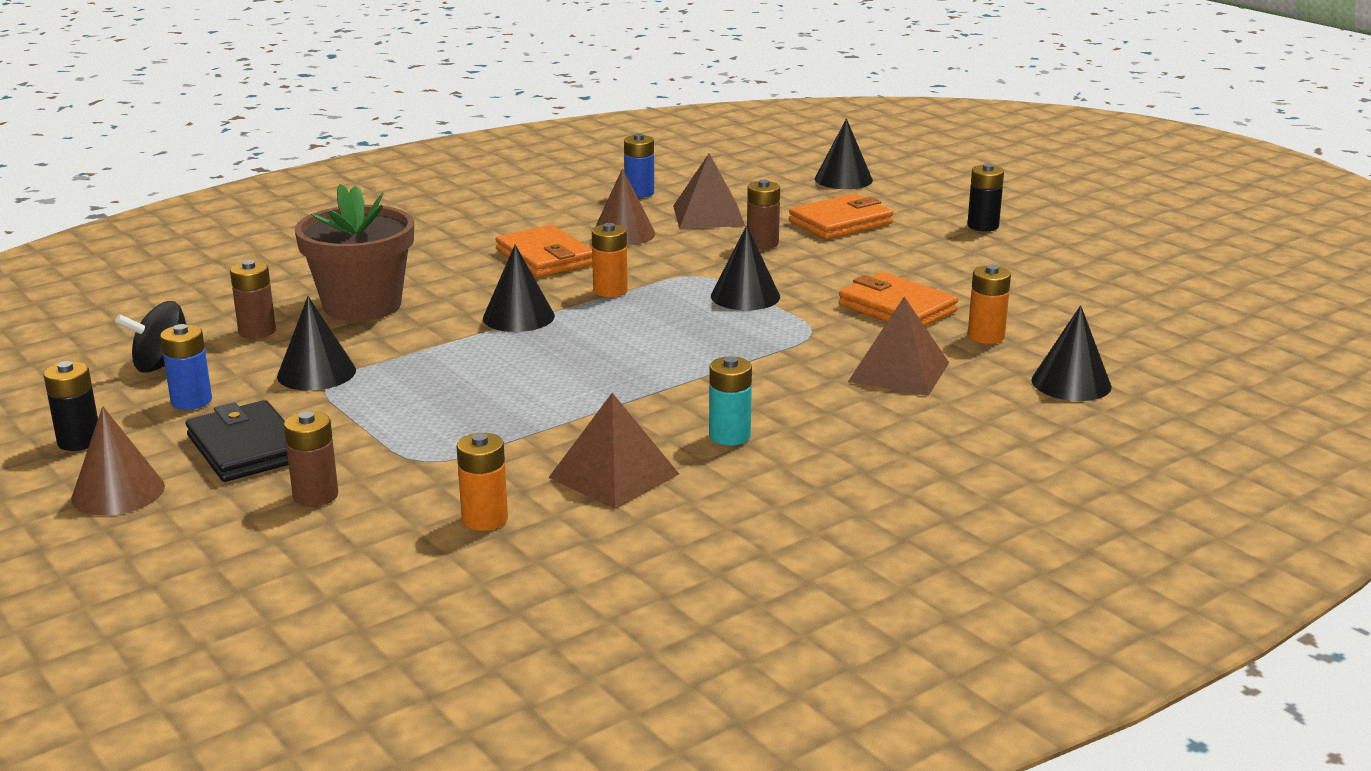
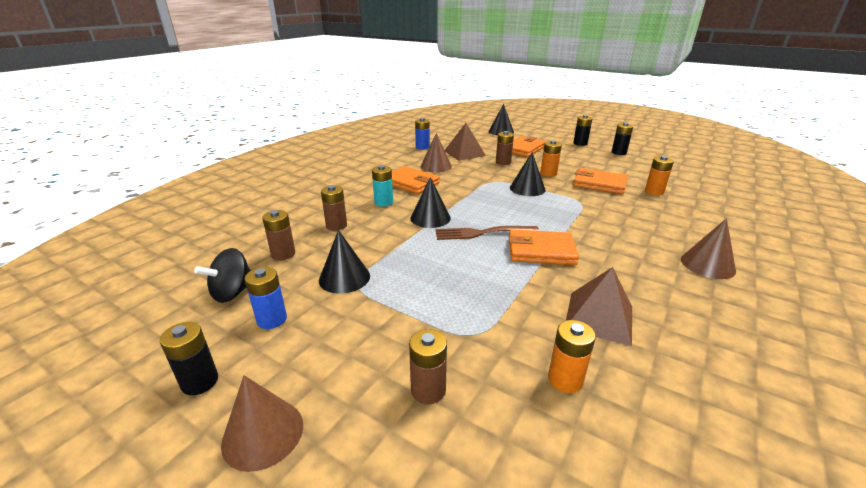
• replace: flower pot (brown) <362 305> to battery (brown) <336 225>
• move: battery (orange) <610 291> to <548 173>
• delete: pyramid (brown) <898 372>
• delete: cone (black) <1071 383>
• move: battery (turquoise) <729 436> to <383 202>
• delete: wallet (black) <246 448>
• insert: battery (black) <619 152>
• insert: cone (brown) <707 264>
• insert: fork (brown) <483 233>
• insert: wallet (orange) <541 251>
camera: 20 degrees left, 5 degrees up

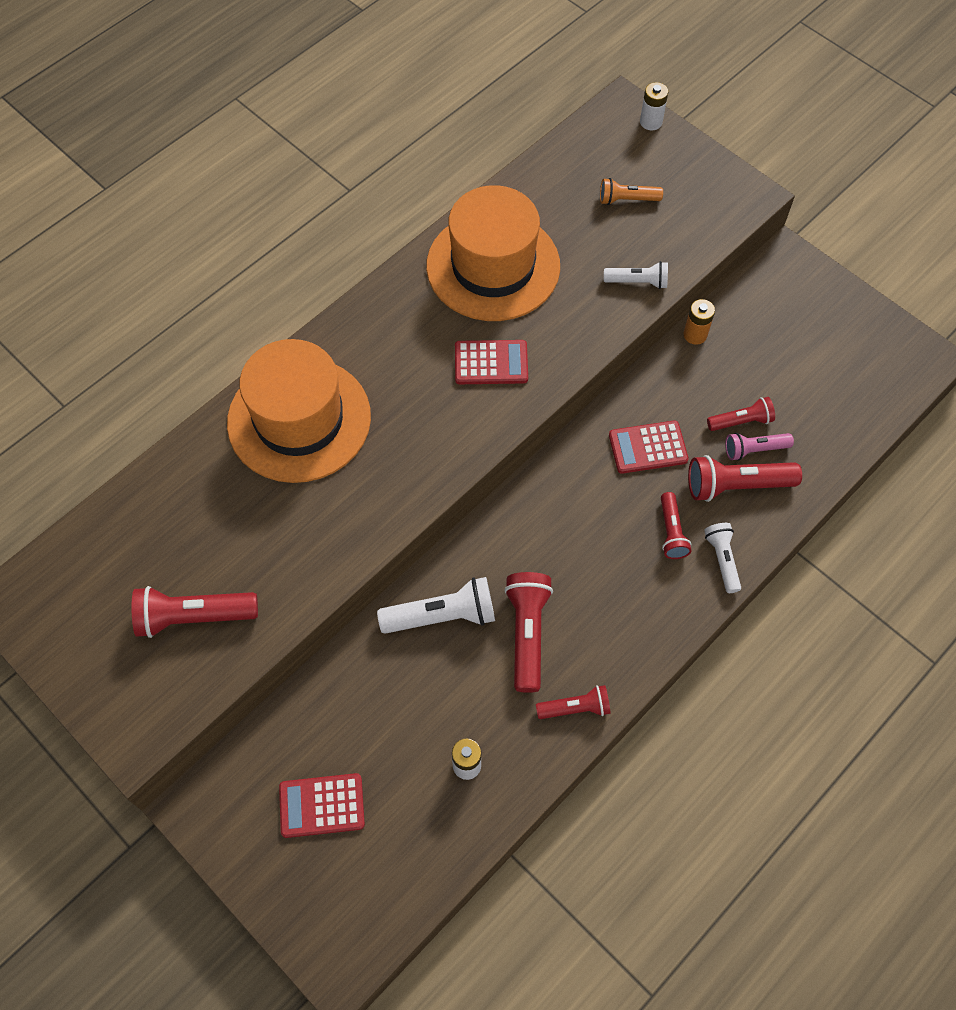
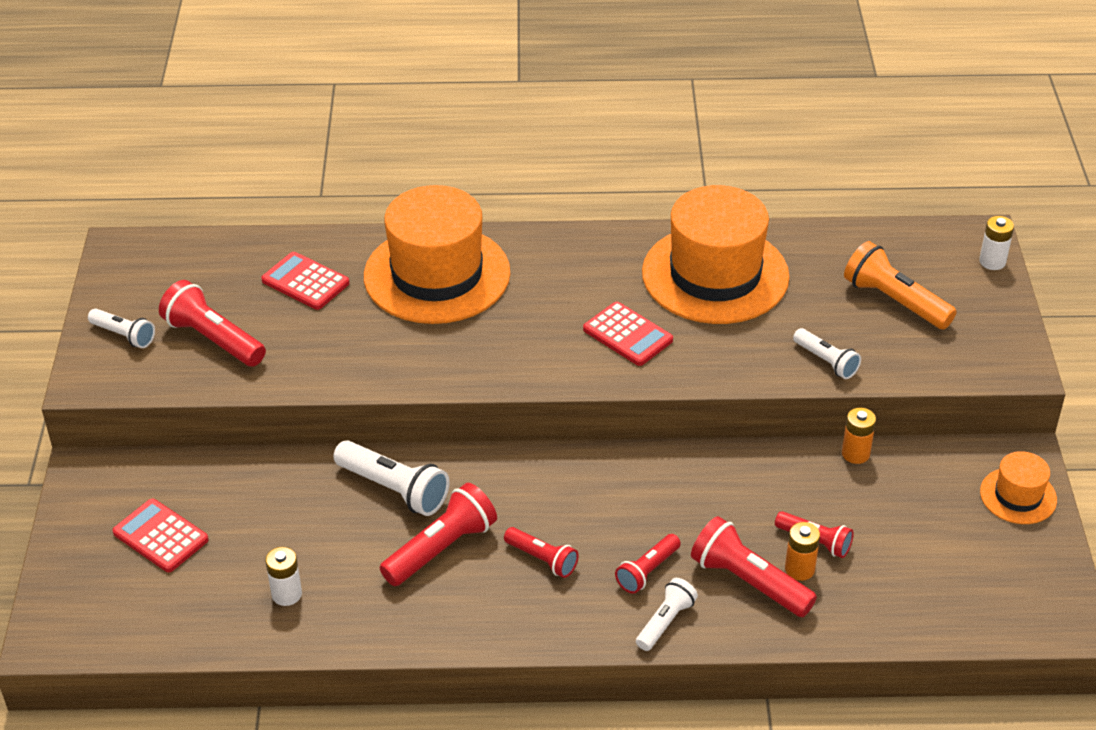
• resize: flashlight (orange) <627 200> = <894 301> x1.63
• move: calculator (red) <648 447> to <305 282>
• replace: flashlight (pink) <754 450> to battery (orange) <799 569>
• move: flashlight (red) <575 708> to <542 559>
• insert: flashlight (white) <124 335>
• insert: hat (orange) <1018 496>
camera: 45 degrees right, 20 degrees down

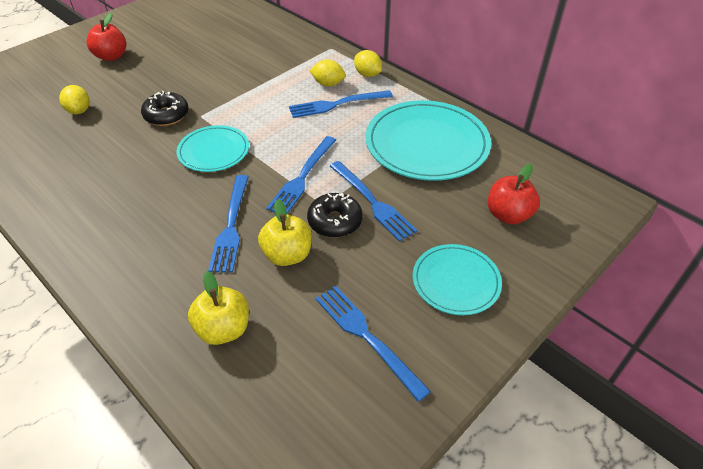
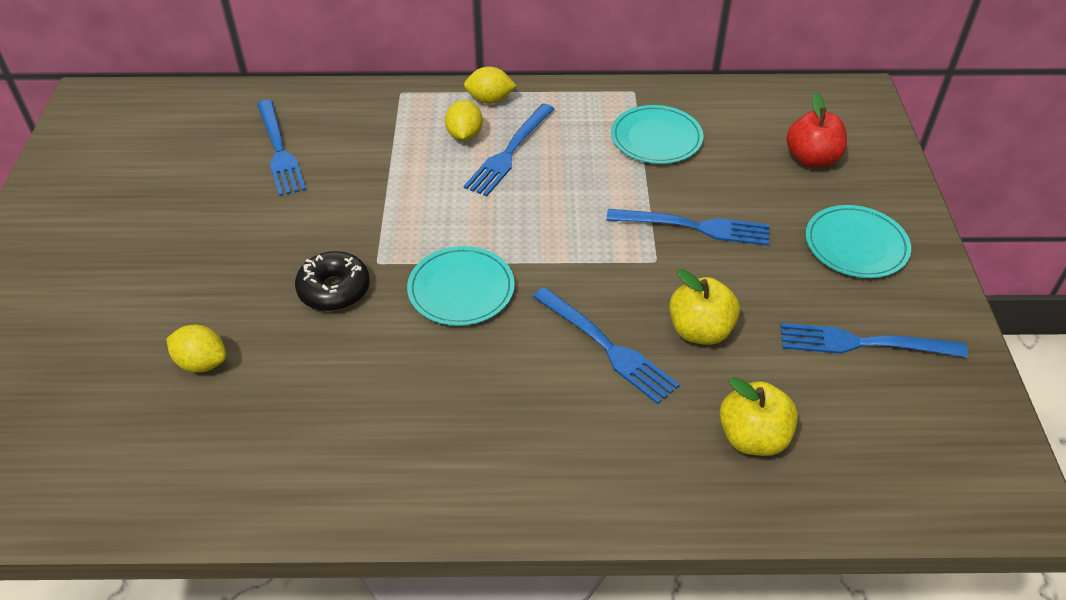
• delete: apple (red) <111 56>
• rotate: lemon (yellow) <328 84> = <464 135> 60 degrees counterclockwise
• resize: plate (turquoise) <427 144> = <656 138> x0.57
• move: fork (blue) <302 178> to <280 151>
• delete: donut (black) <335 221>
camera: 45 degrees left, 0 degrees up

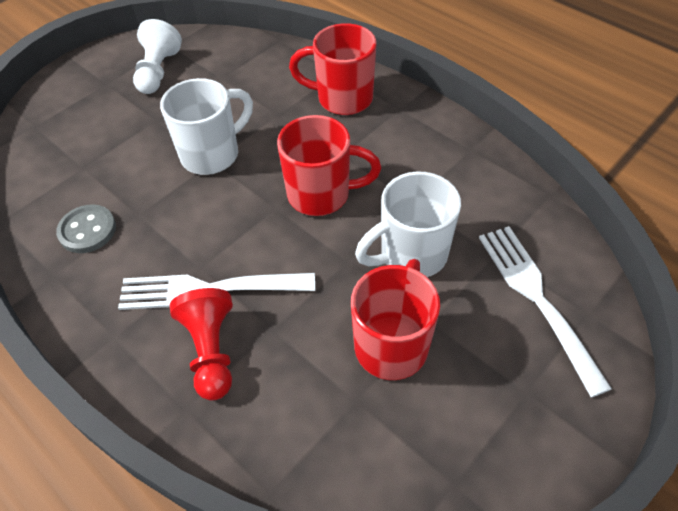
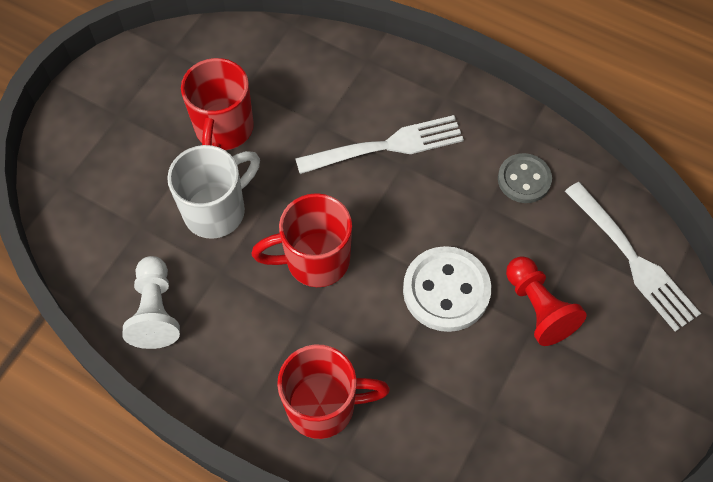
• move: pawn (white) <158 72> to <155 311>
• replace: mug (white) <212 154> to button (white) <446 290>
• move: fork (white) <538 299> to <632 259>
• move: pawn (red) <211 351> to <538 308>
camera: 165 degrees right, 10 degrees up

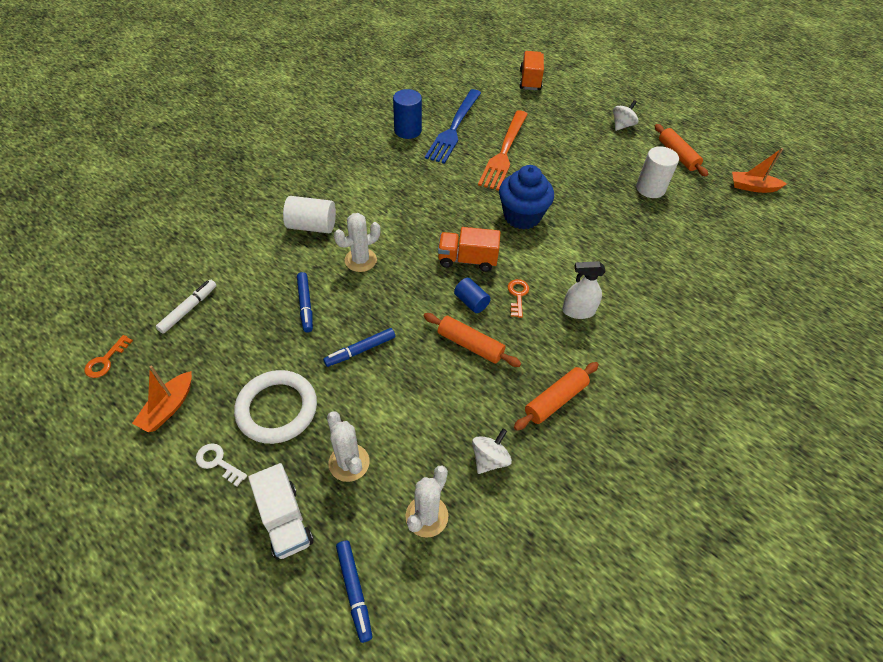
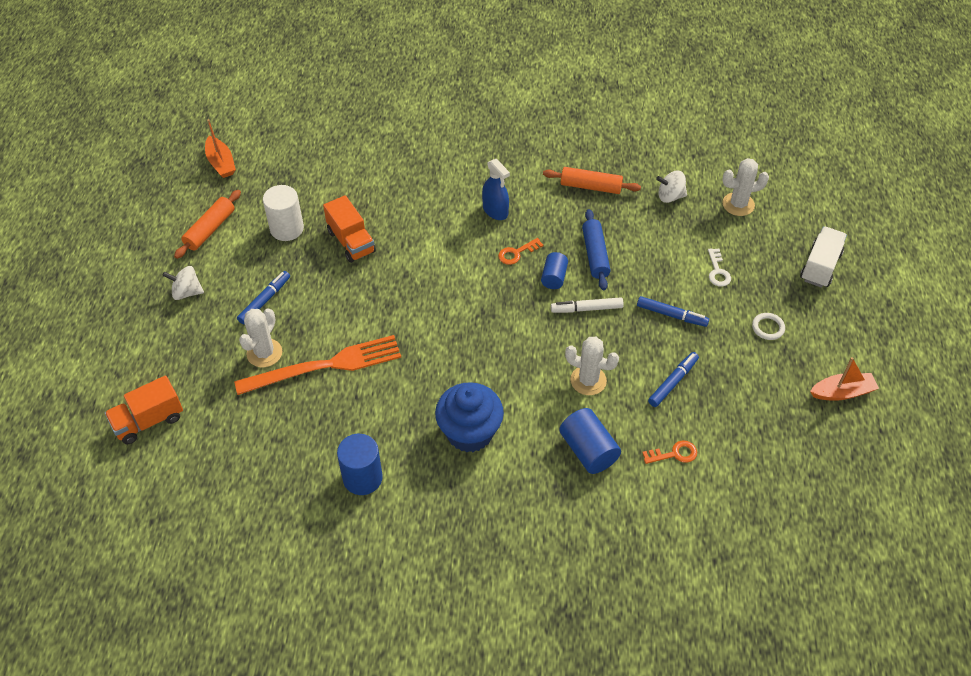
• delete: fork (blue) <454 128>
• move: cupcake (blue) <522 216> to <469 432>
• recolor: cylinder (white) <312 226> to cylinder (blue) <588 450>
• move: truck (orange) <467 260> to <351 241>
• recolor: spray bottle (white) <578 311> to spray bottle (blue) <495 210>
• move: marker (white) <189 309> to <586 309>
• recolor: rolling pin (orange) <470 345> to rolling pin (blue) <595 255>
• move: key (orange) <106 360> to <674 454>
• resize: ring (white) <277 409> = <768 328> x0.45
• move: cactus (white) <349 463> to <264 353>
• move: key (white) <218 462> to <717 271>
• move: marker (blue) <354 591> to <265 300>
camera: 125 degrees left, 0 degrees up

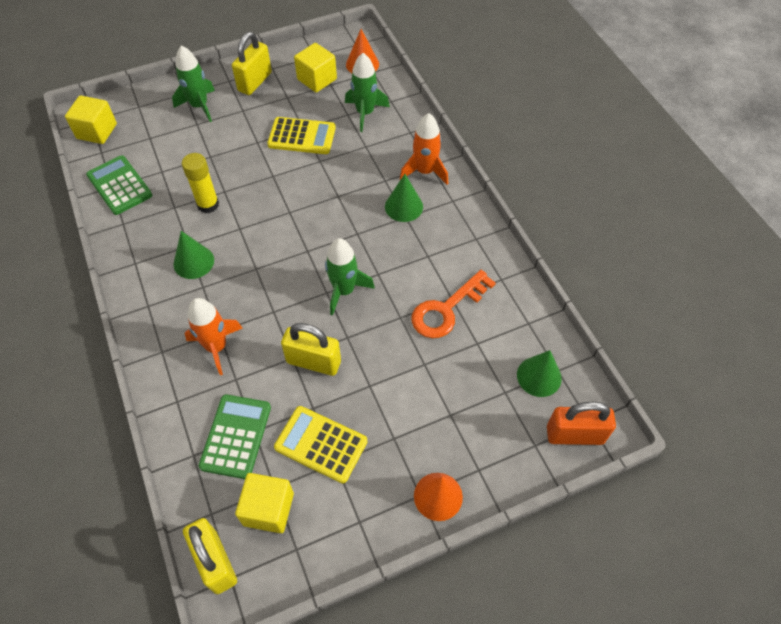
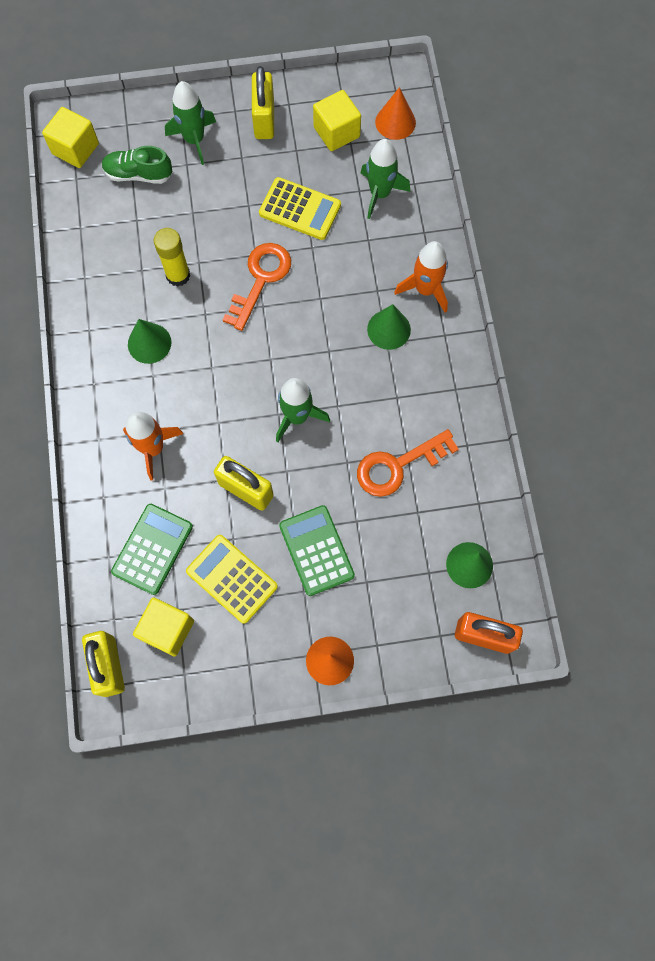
• rotate: padlock (yellow) <255 82> = <264 119> 45 degrees counterclockwise
• move: calculator (green) <119 185> to <316 550>
• insert: shoe (green) <138 174>
• insert: key (orange) <260 279>
camera: 15 degrees right, 15 degrees up

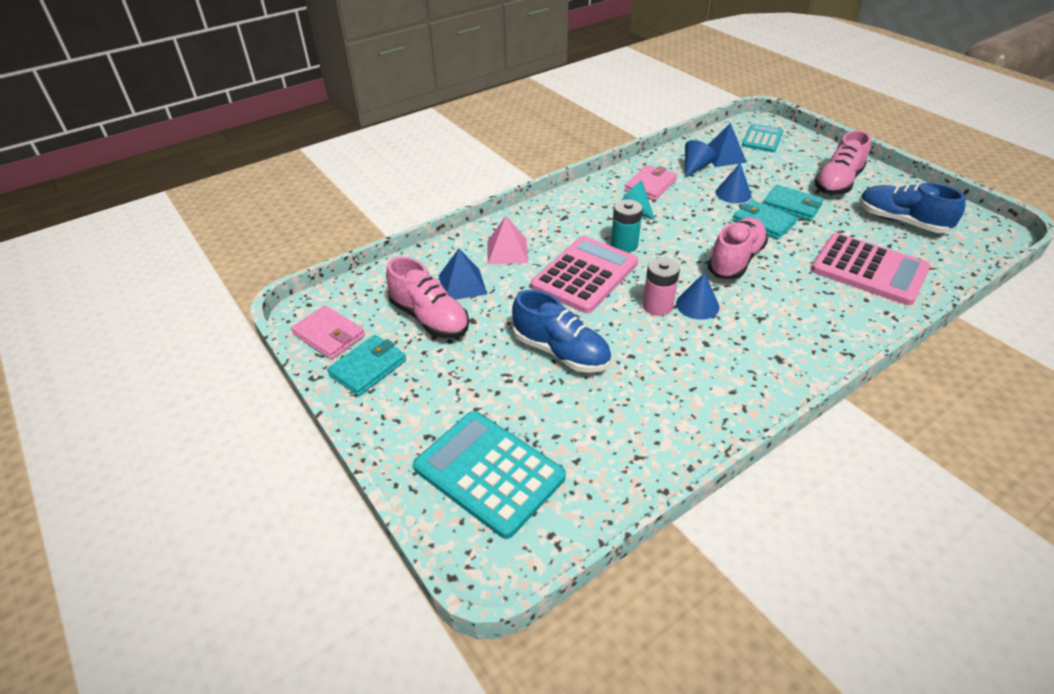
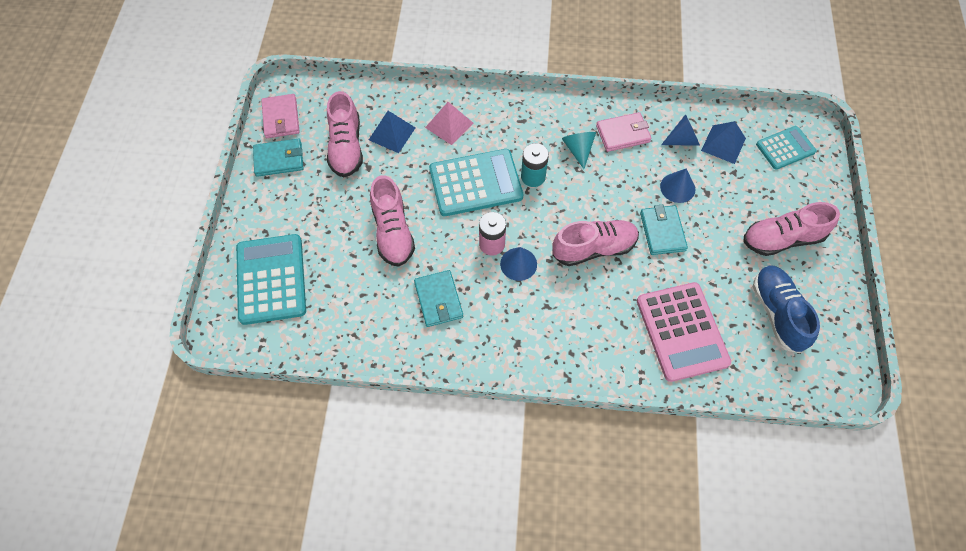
• move: wallet (turquoise) <792 206> to <438 300>
• recolor: calculator (pink) <584 275> to calculator (turquoise) <475 183>
• recolor: shoe (blue) <561 352> to shoe (pink) <393 232>
camera: 40 degrees right, 20 degrees up

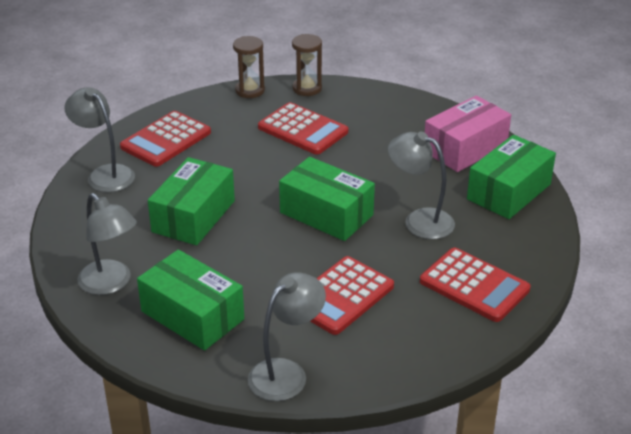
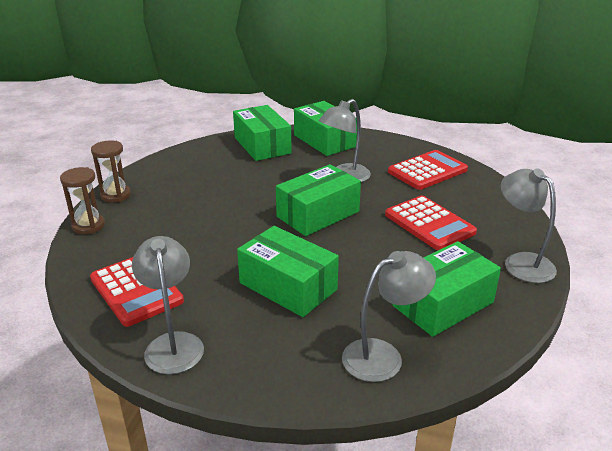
• rotate: lamp (grey) <105 174> = <173 343> 105 degrees clockwise
• recolor: box (pink) <465 148> to box (green) <262 145>
• delete: calculator (red) <303 130>
camera: 75 degrees left, 5 degrees down

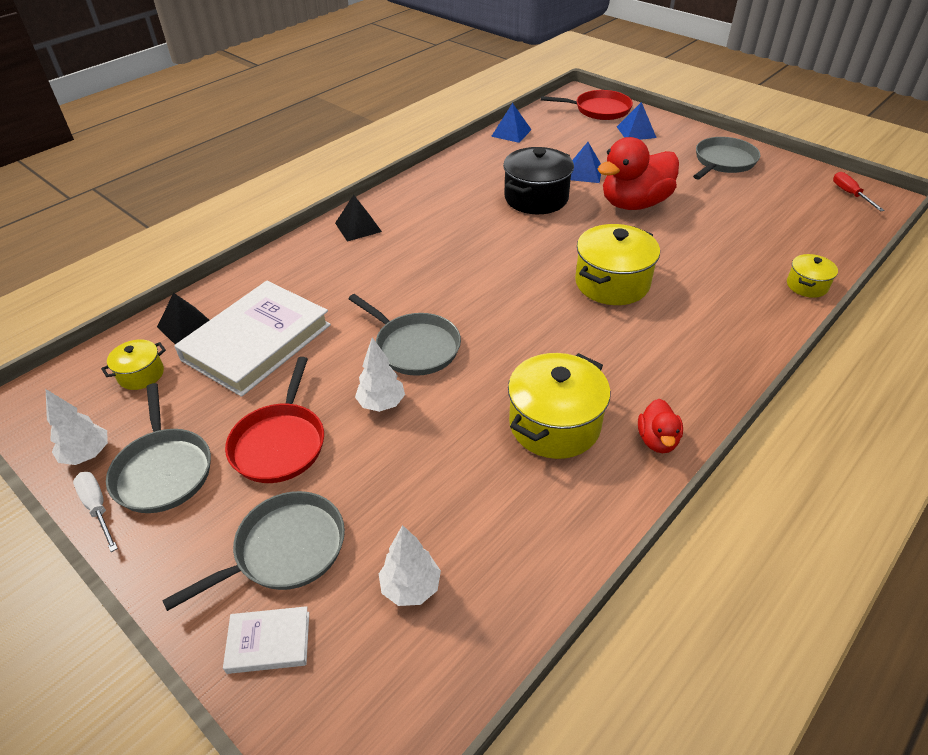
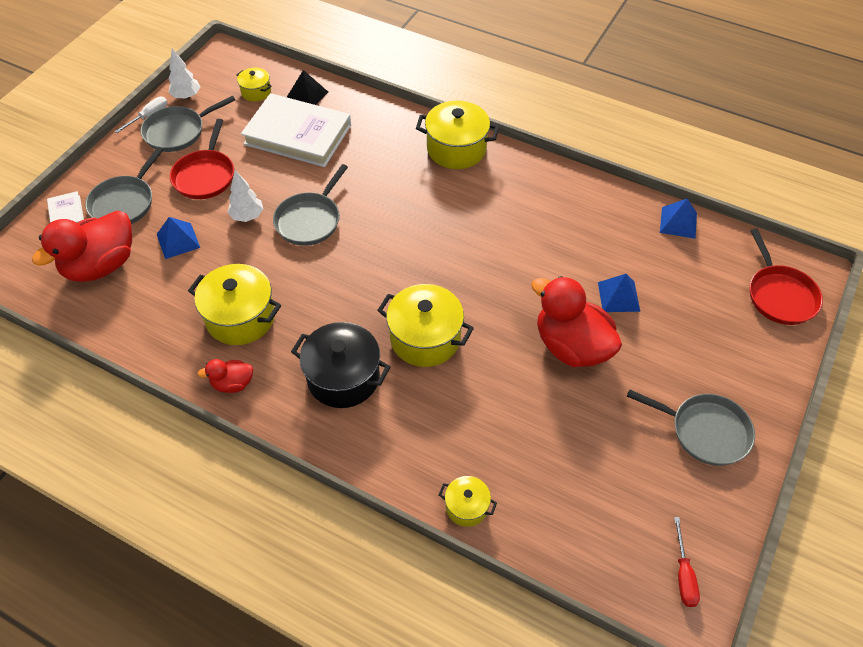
• move: pyramid (blue) <636 132> to <178 240>
• move: pot (black) <536 198> to <343 377>
• rotate: screwdriver (red) <850 194> = <683 574> 120 degrees clockwise
• replace: pyramid (black) <358 227> to pot (yellow) <456 149>
• rotate: pan (red) <280 443> = <205 176> 75 degrees counterclockwise
• rotate: pan (grey) <285 550> = <124 203> 75 degrees clockwise
• replace: tree (white) <411 587> to duck (red) <101 265>
camera: 75 degrees right, 10 degrees up

